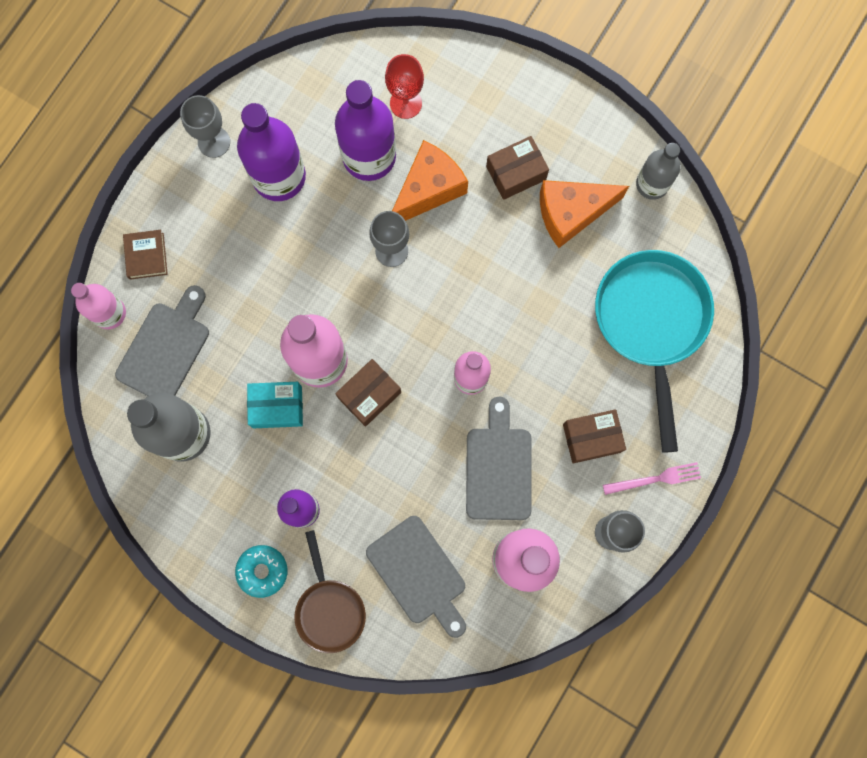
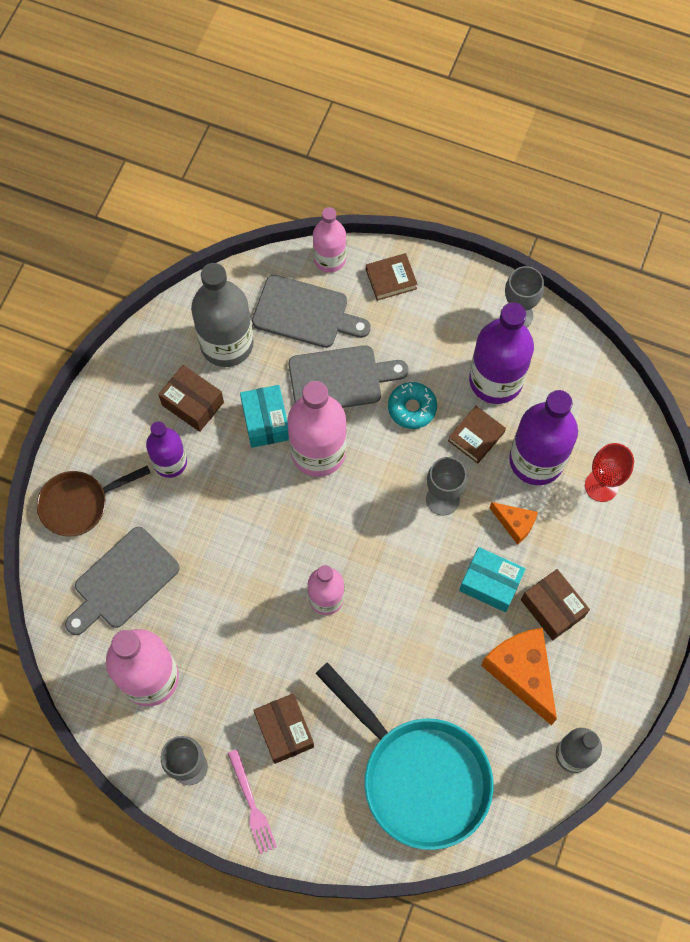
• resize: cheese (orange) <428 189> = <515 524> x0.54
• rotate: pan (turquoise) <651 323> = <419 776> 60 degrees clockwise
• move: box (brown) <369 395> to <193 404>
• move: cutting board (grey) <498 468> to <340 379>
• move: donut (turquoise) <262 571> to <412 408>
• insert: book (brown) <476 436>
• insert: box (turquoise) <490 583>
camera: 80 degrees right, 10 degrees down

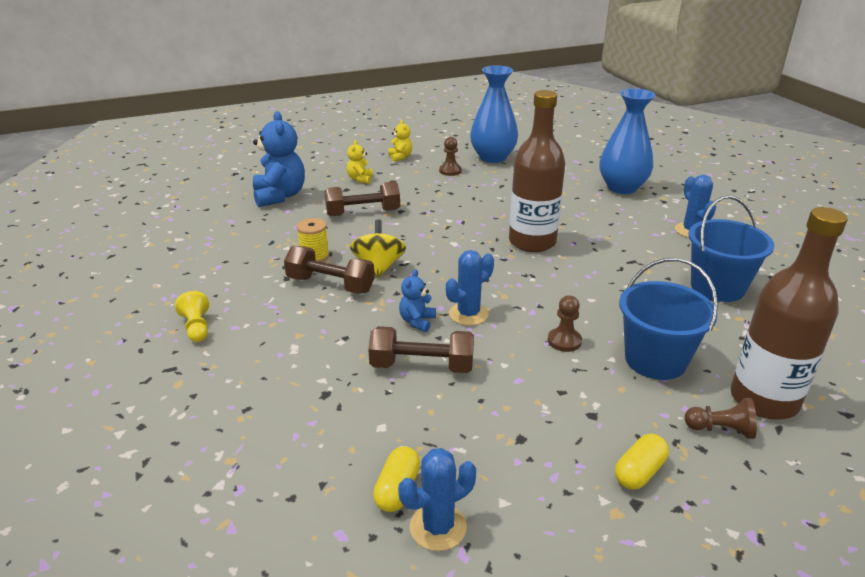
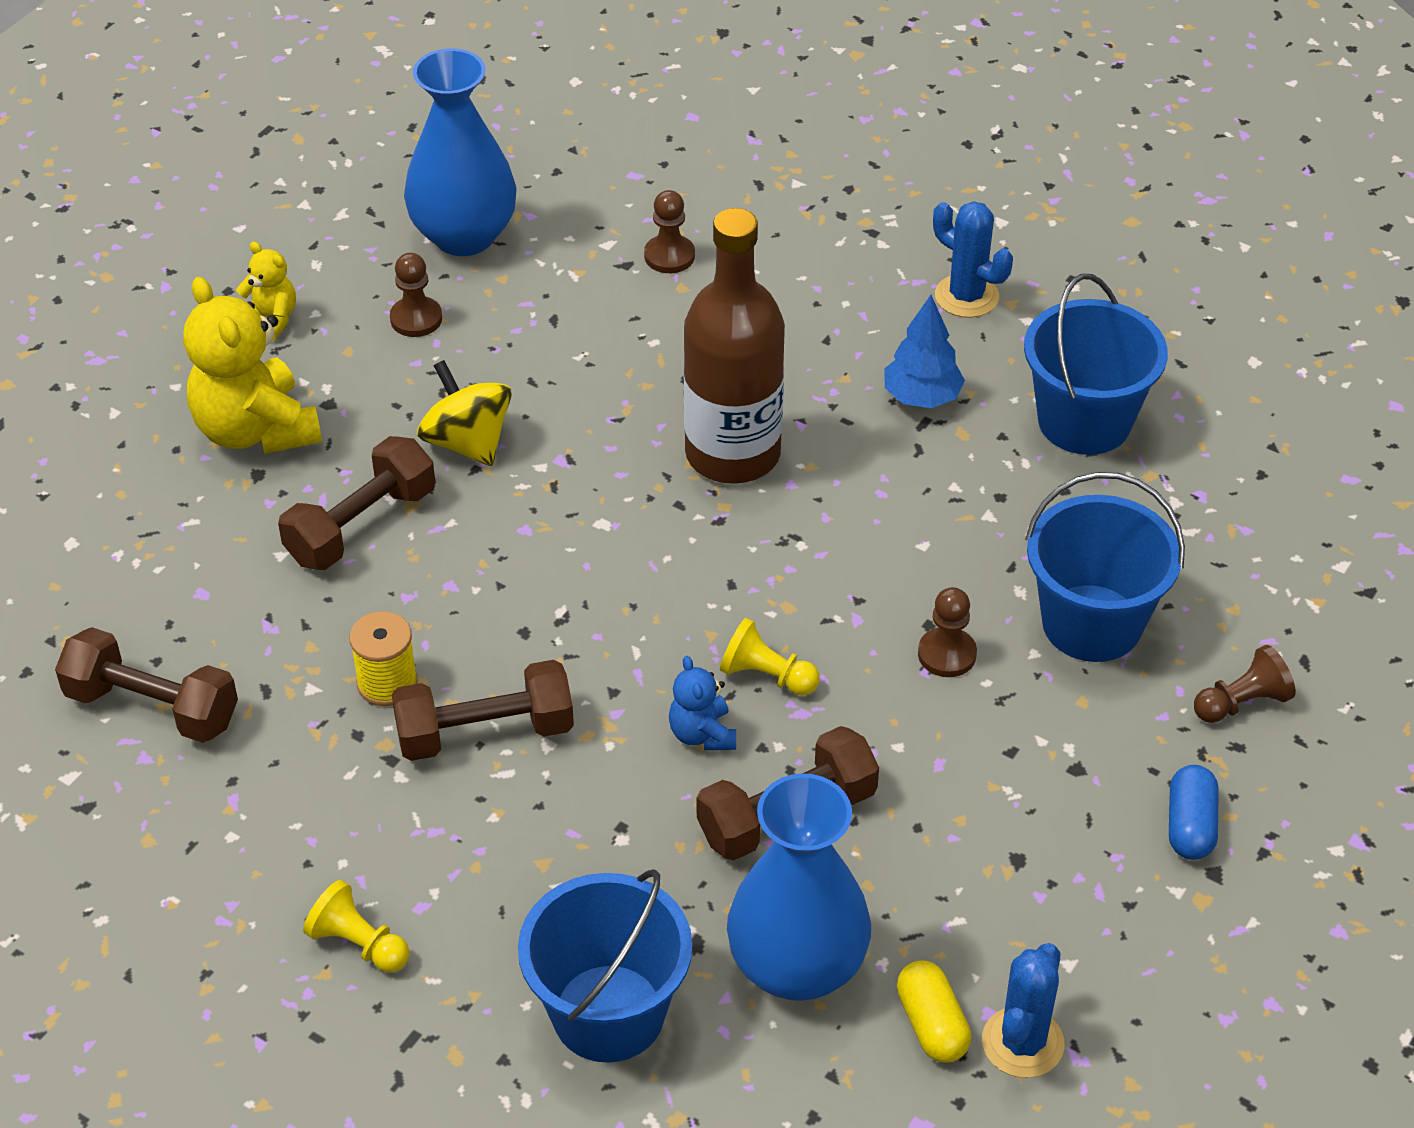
• move: vase (blue) <622 187> to <797 967>
• delete: teddy bear (blue) <279 196>
• resize: teddy bear (yellow) <360 179> = <256 430> x2.01
• delete: bottle (brown) <764 400>
• move: spinning top (yellow) <379 267> to <467 442>
• replace: cactus (blue) <468 314> to pawn (yellow) <766 676>
• recolor: capsule (yellow) <639 472> to capsule (blue) <1190 826>
• insert: pawn (brown) <669 256>
• insert: tree (blue) <922 397>
• insert: dumbbell (brown) <152 707>
• insert: bucket (blue) <608 1013>
camera: 35 degrees left, 15 degrees up

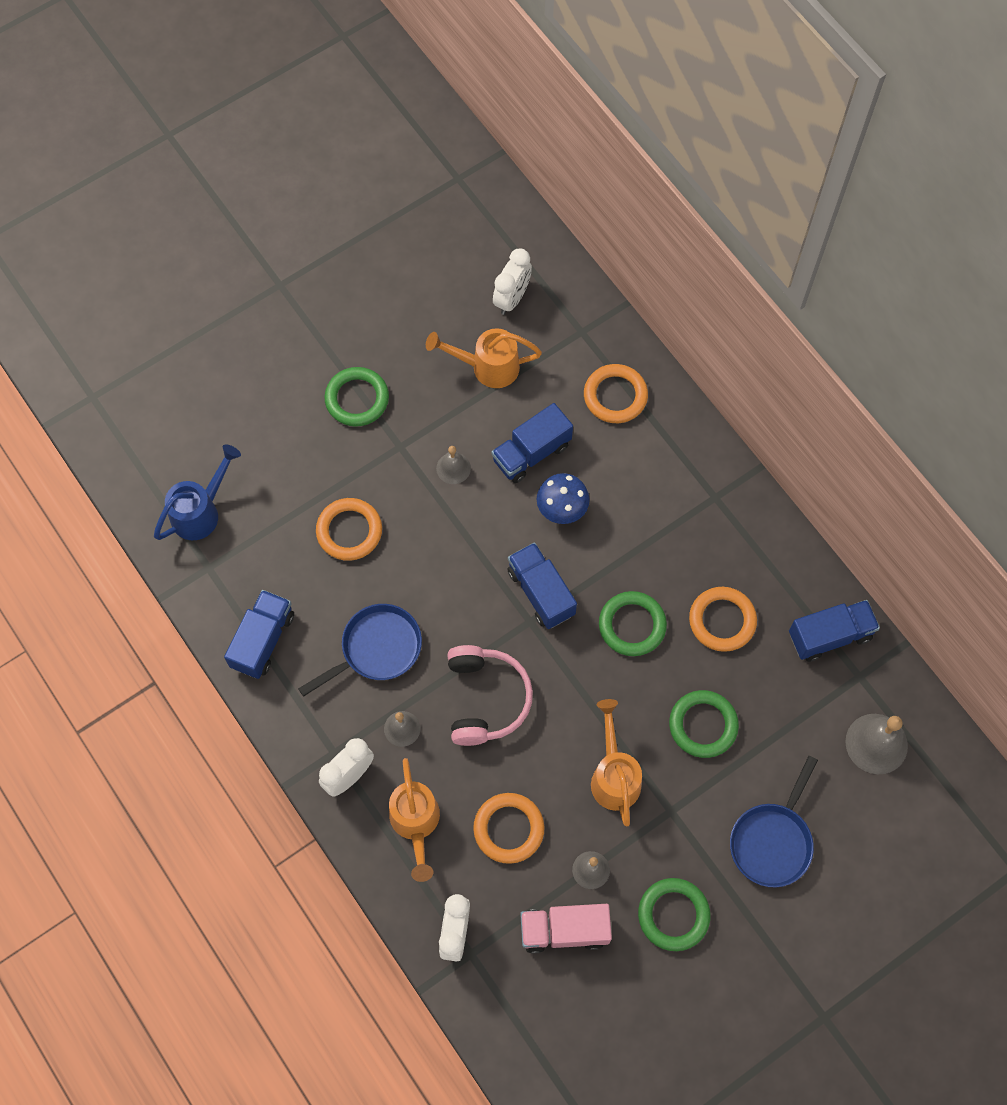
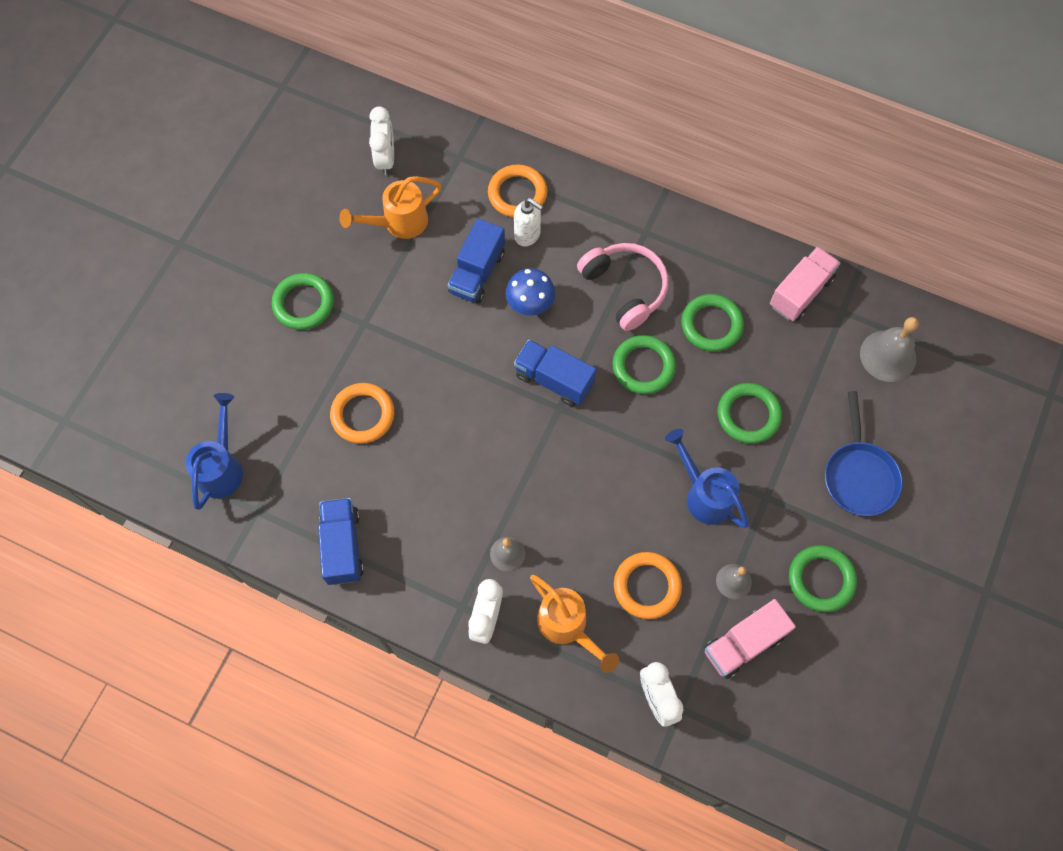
• delete: bell (grey) <453 468>
• recolor: ring (orange) <722 621> to ring (green) <711 325>
• recolor: truck (blue) <830 636> to truck (pink) <800 292>
• delete: pan (blue) <377 649>
• move: headphones (pink) <485 699> to <625 289>
• recolor: watering can (orange) <614 776> to watering can (blue) <704 494>
• insert: soap dispenser (white) <527 235>
camera: 30 degrees left, 0 degrees up

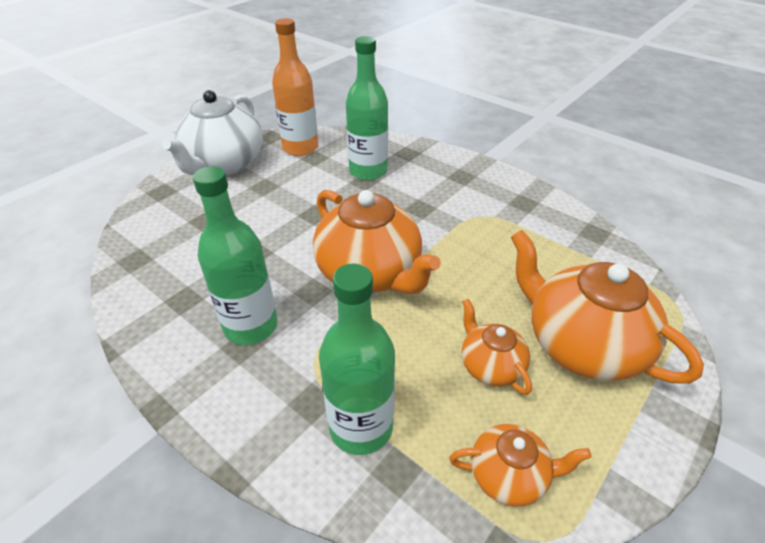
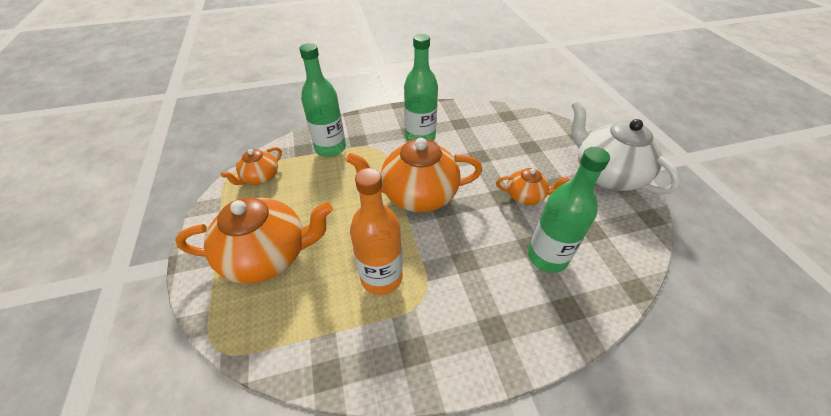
• move: bottle (orange) <300 148> to <381 277>
• move: teapot (orange) <490 366> to <525 196>
camera: 125 degrees right, 5 degrees up

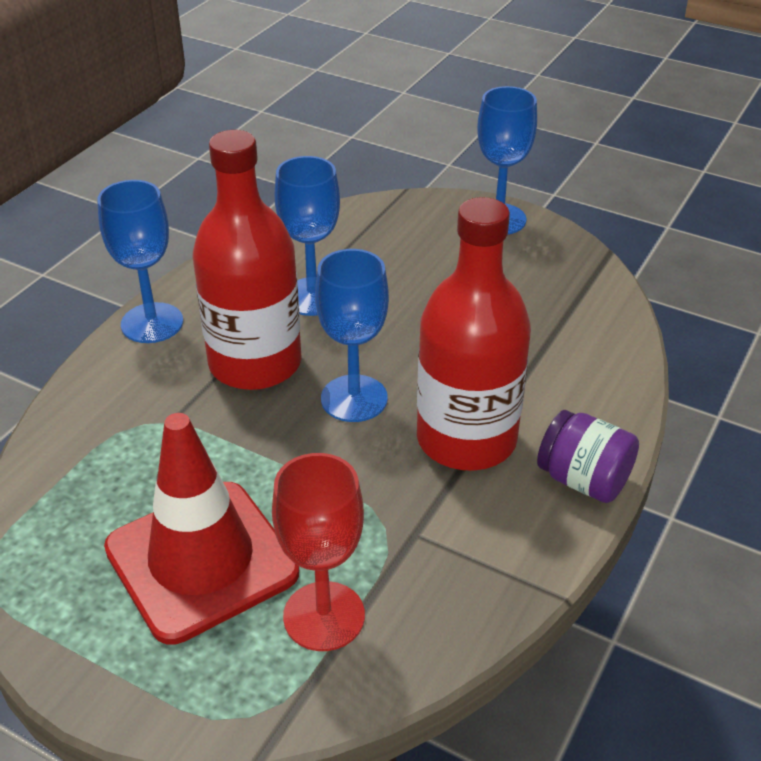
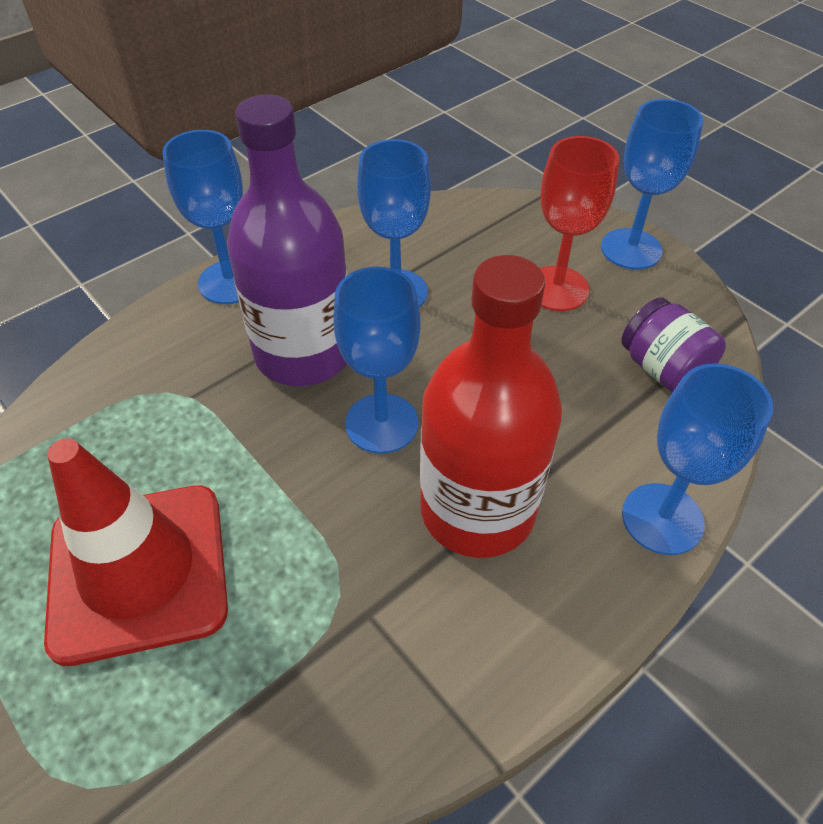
• recolor: bottle (red) <255 363> to bottle (purple) <303 353>
• move: jar (purple) <583 480> to <662 369>
• move: goblet (red) <324 616> to <557 288>
• insert: goblet (blue) <662 519>
camera: 20 degrees right, 10 degrees up

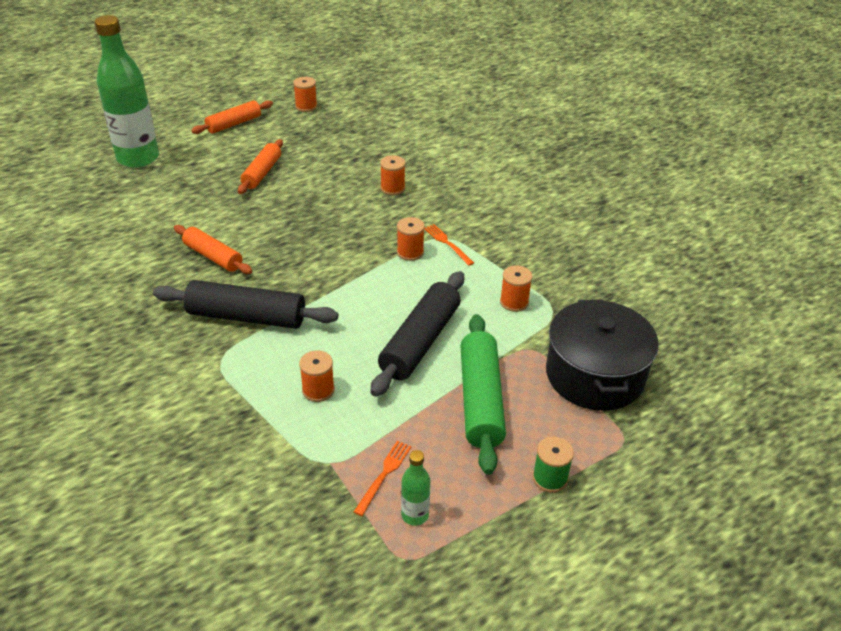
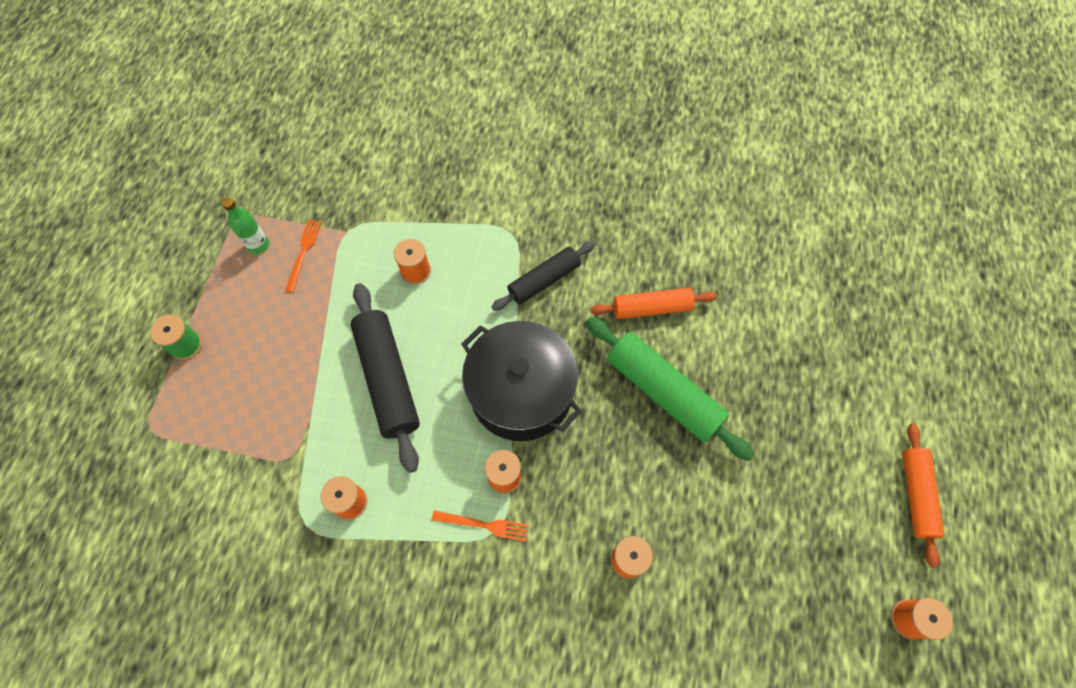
• delete: bottle (green) <138 158>
• delete: rolling pin (orange) <262 173>
• resize: rolling pin (black) <247 316> = <544 280> x0.64
• move: pot (black) <595 375> to <521 392>
• move: rolling pin (green) <481 400> to <663 392>
• rotate: fork (orange) <384 475> = <303 252> 150 degrees counterclockwise
camera: 135 degrees right, 25 degrees up

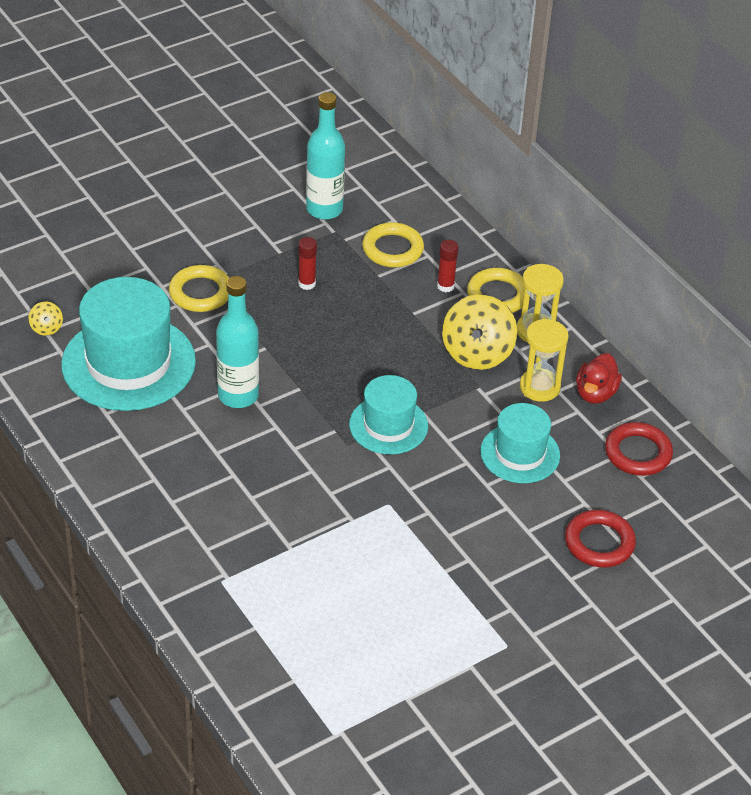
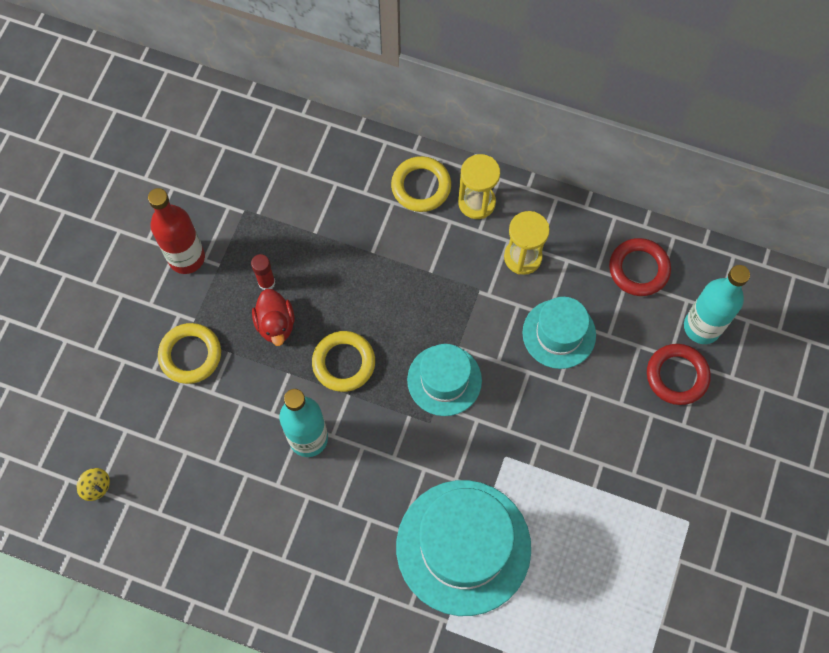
• move: bottle (turquoise) <324 209> to <702 327>
• move: ring (yellow) <392 249> to <343 363>
• delete: glue stick (red) <445 286>
• move: hat (turquoise) <128 363> to <463 547>
• delete: spinning top (yellow) <477 353>
• move: duck (red) <595 393> to <276 324>
• insert: bottle (red) <186 257>
camera: 35 degrees left, 25 degrees up

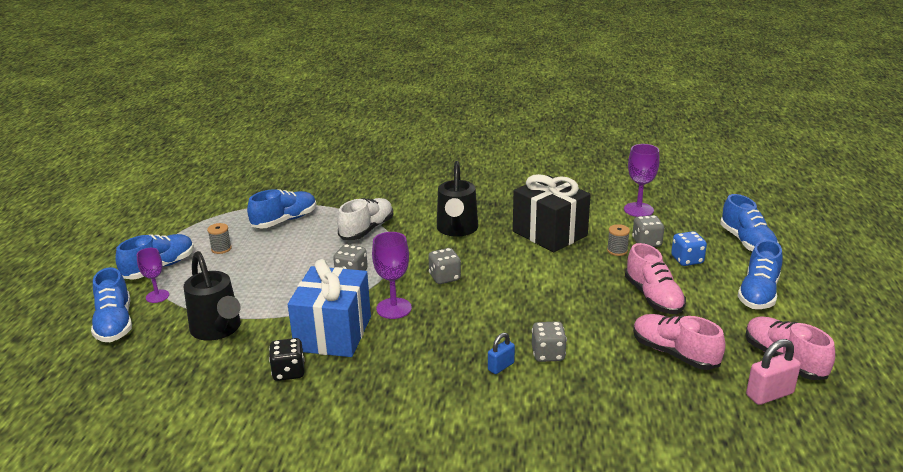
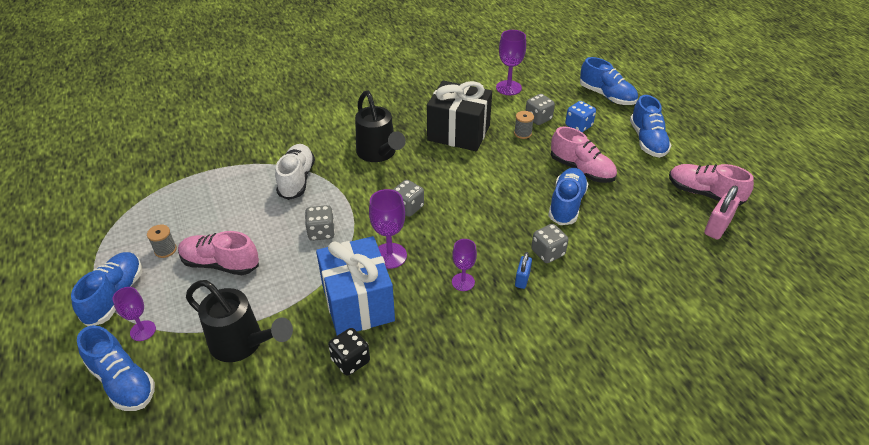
• move: shoe (blue) <285 220> to <566 204>
• move: shoe (pink) <674 353> to <220 264>
• insert: goblet (purple) <463 282>
camera: 30 degrees left, 15 degrees up

